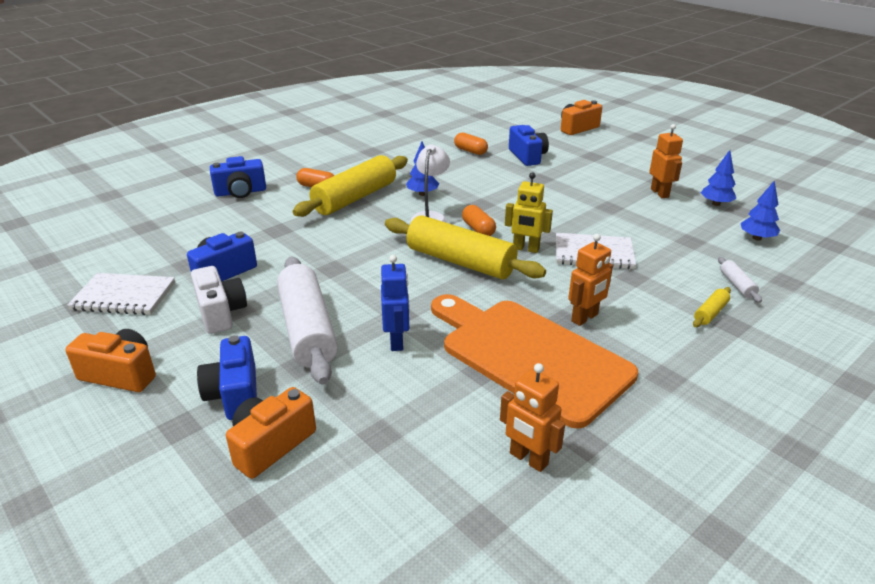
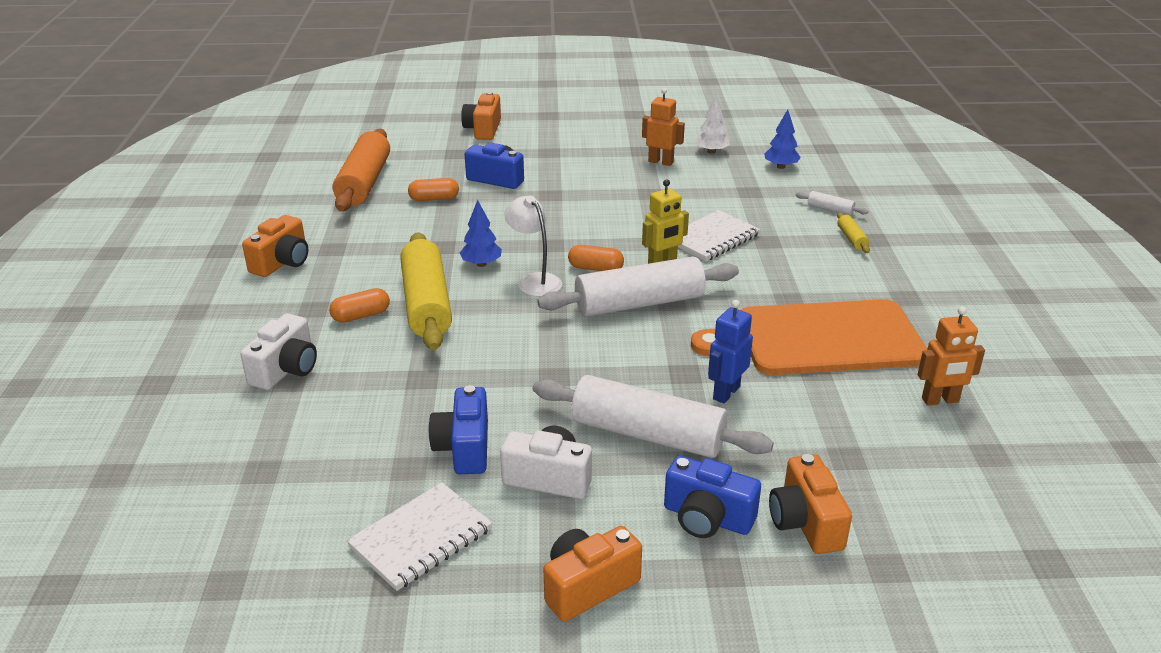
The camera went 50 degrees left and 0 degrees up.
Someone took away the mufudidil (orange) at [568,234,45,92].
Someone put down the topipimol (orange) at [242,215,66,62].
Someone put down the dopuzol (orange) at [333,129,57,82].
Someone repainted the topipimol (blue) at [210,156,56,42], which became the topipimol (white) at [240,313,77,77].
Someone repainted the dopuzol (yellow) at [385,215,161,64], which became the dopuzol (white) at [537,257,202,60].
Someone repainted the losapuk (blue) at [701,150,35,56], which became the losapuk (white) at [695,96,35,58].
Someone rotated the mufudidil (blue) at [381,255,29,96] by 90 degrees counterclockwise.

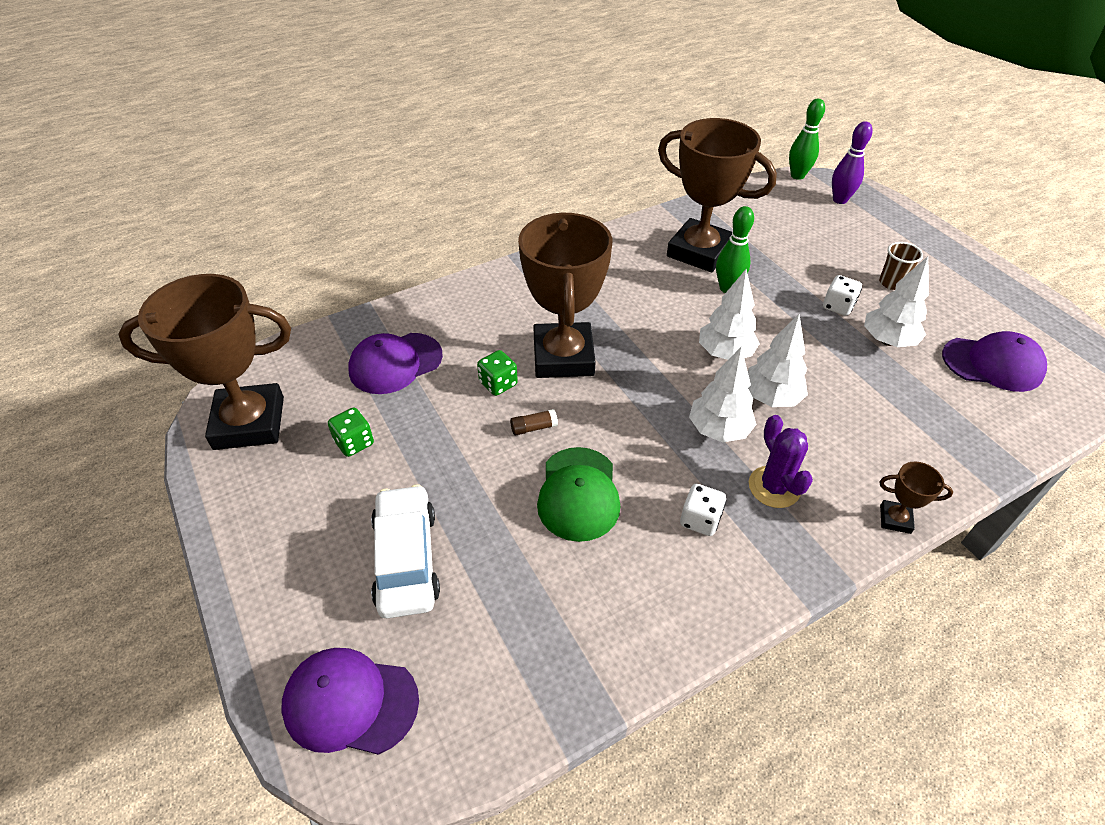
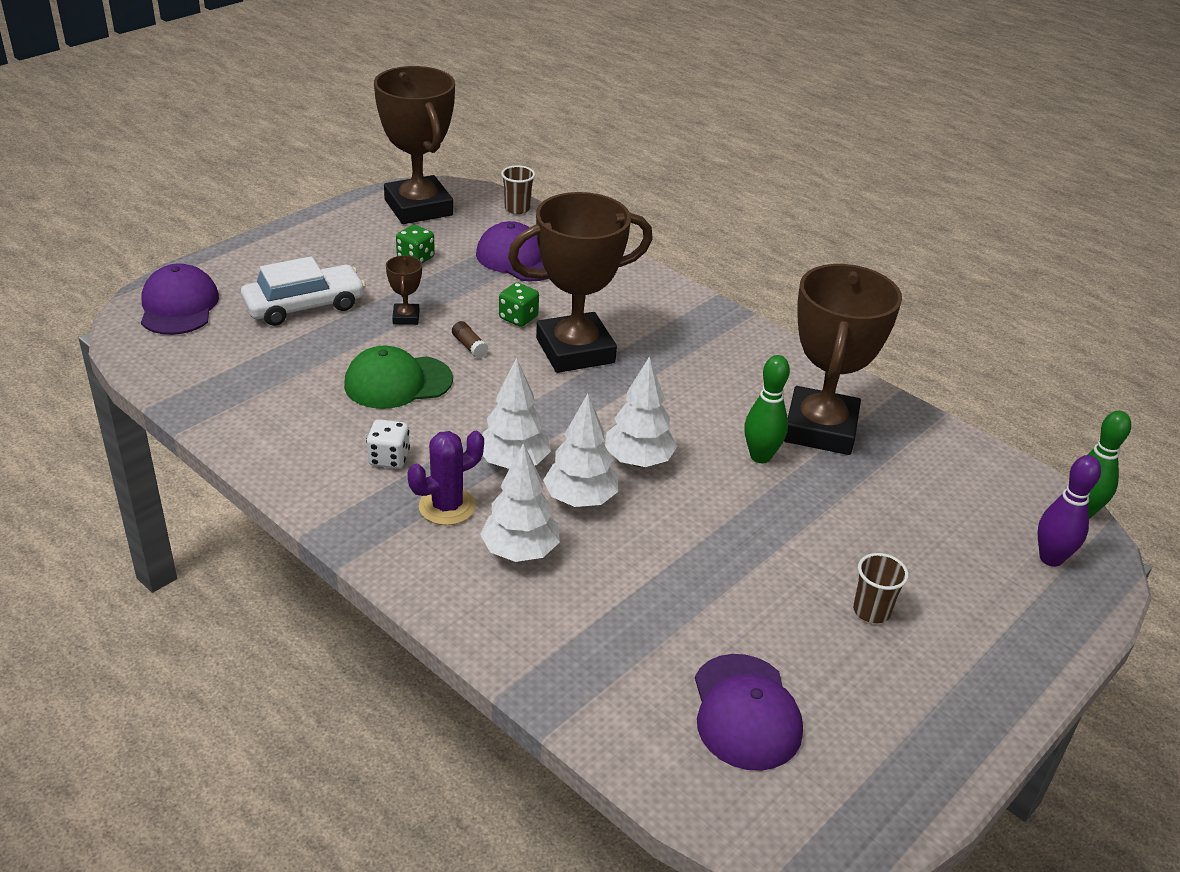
The camera went 70 degrees right and 10 degrees down.
Someone took away the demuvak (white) at [823,275,39,41].
Someone put down the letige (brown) at [501,166,34,48].
Someone carried the losapuk (white) from [864,257,65,90] to [480,443,80,119].
Someone carried the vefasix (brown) from [879,462,74,72] to [386,255,36,70].

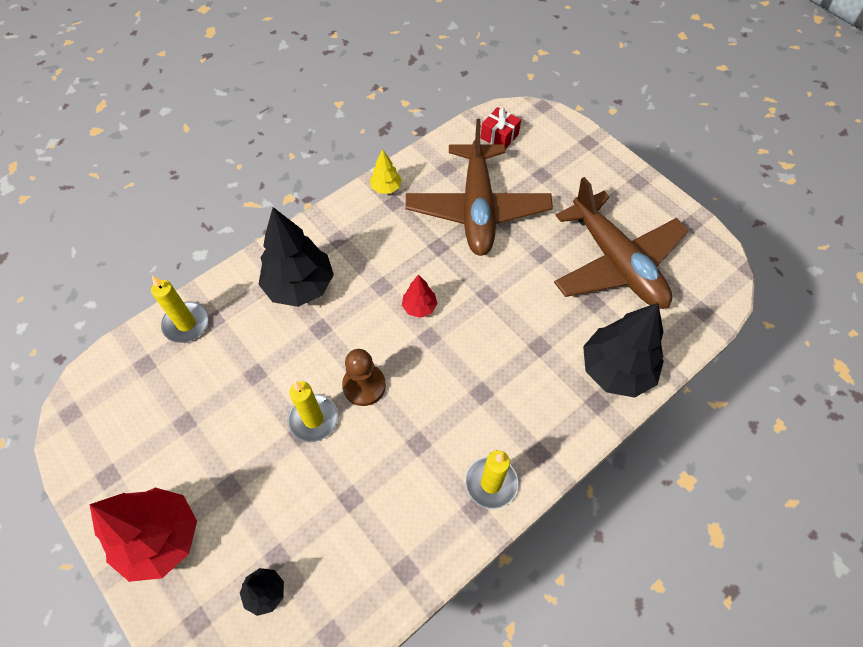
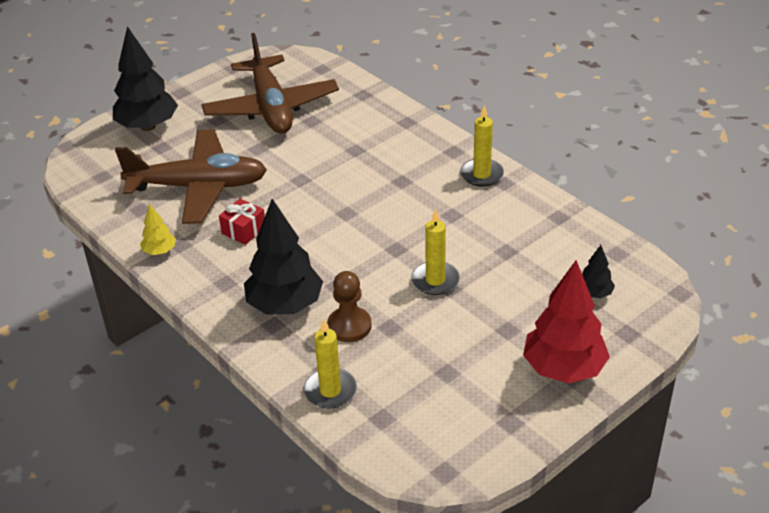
The camera went 90 degrees left and 20 degrees down.
Someone took away the losapuk (red) at [402,274,36,44].
Someone carried the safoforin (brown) from [342,349,44,57] to [327,271,45,71].
Someone carried the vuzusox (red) from [481,107,40,42] to [219,199,46,46].
Someone carried the losapuk (black) from [583,303,81,95] to [113,26,65,105].
Someone rotated the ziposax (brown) at [554,177,134,132] by 105 degrees clockwise.

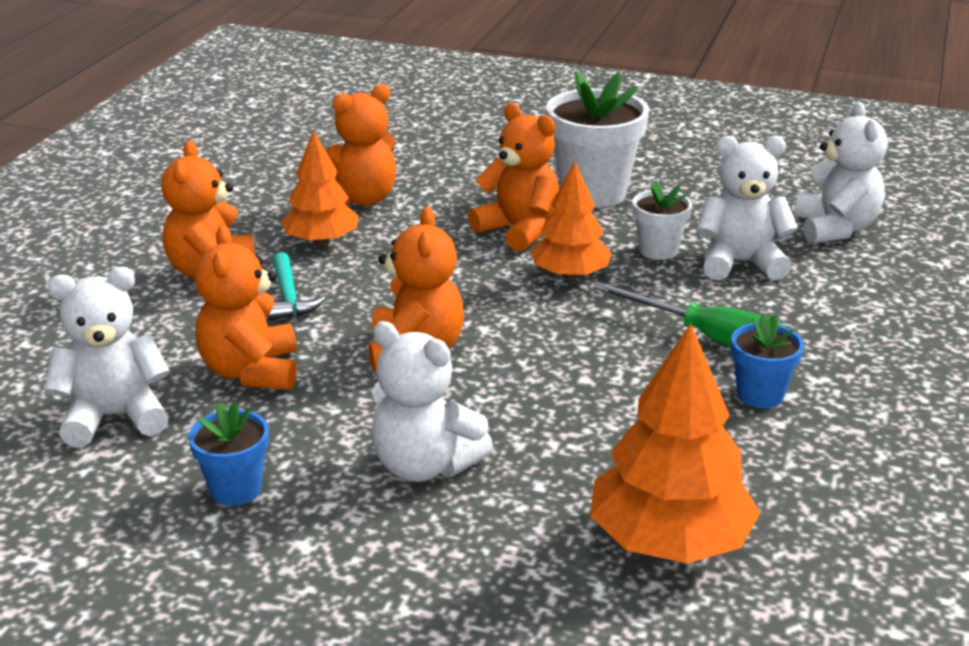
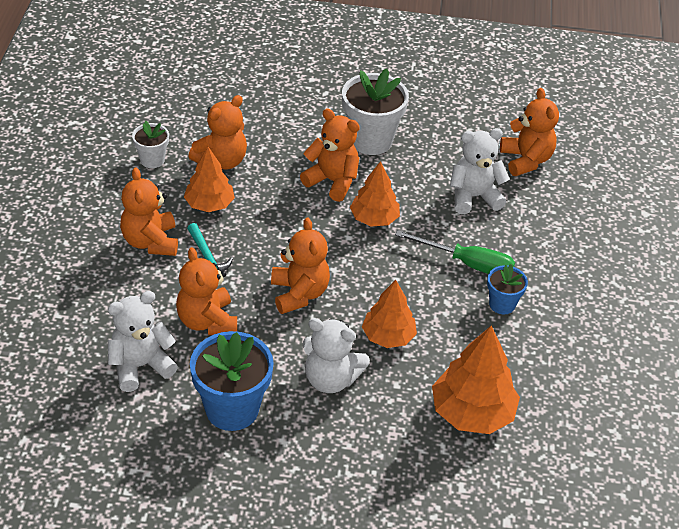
The camera went 15 degrees left and 15 degrees up.
Someone put down the losapuk (orange) at [362,280,55,68].
Someone carried the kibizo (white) from [633,180,59,80] to [132,121,37,47].
Someone repainted the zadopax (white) at [794,102,94,142], which became the zadopax (orange) at [500,88,59,88].
Someone scaled the kibizo (blue) at [189,402,80,104] by 1.85.

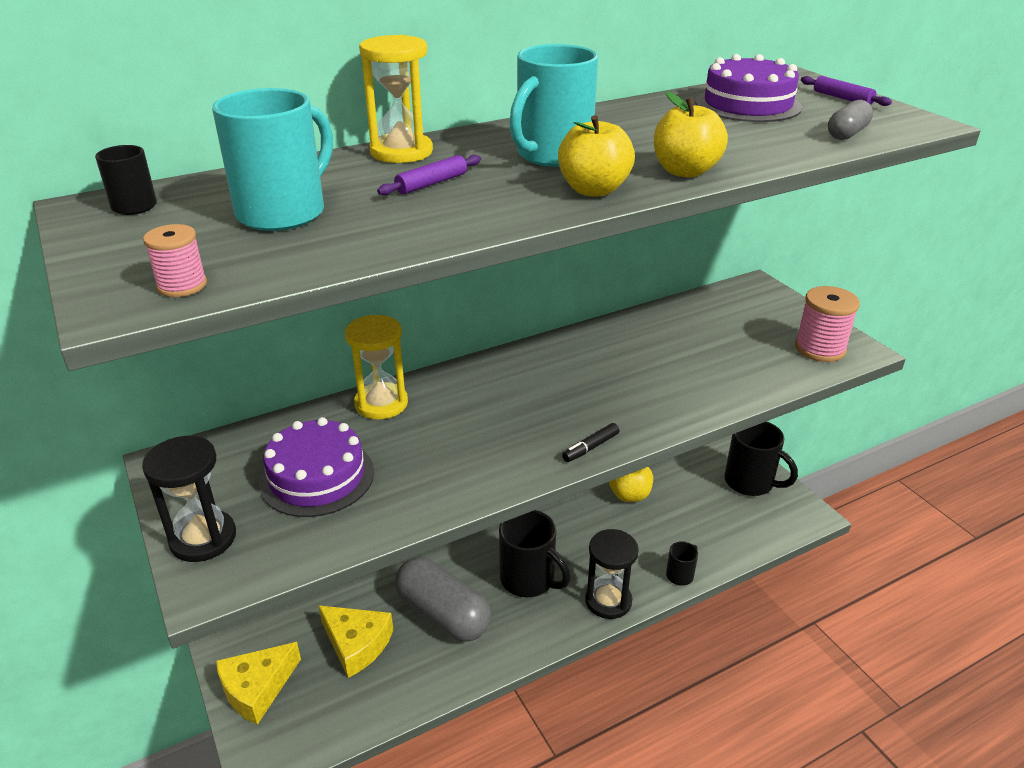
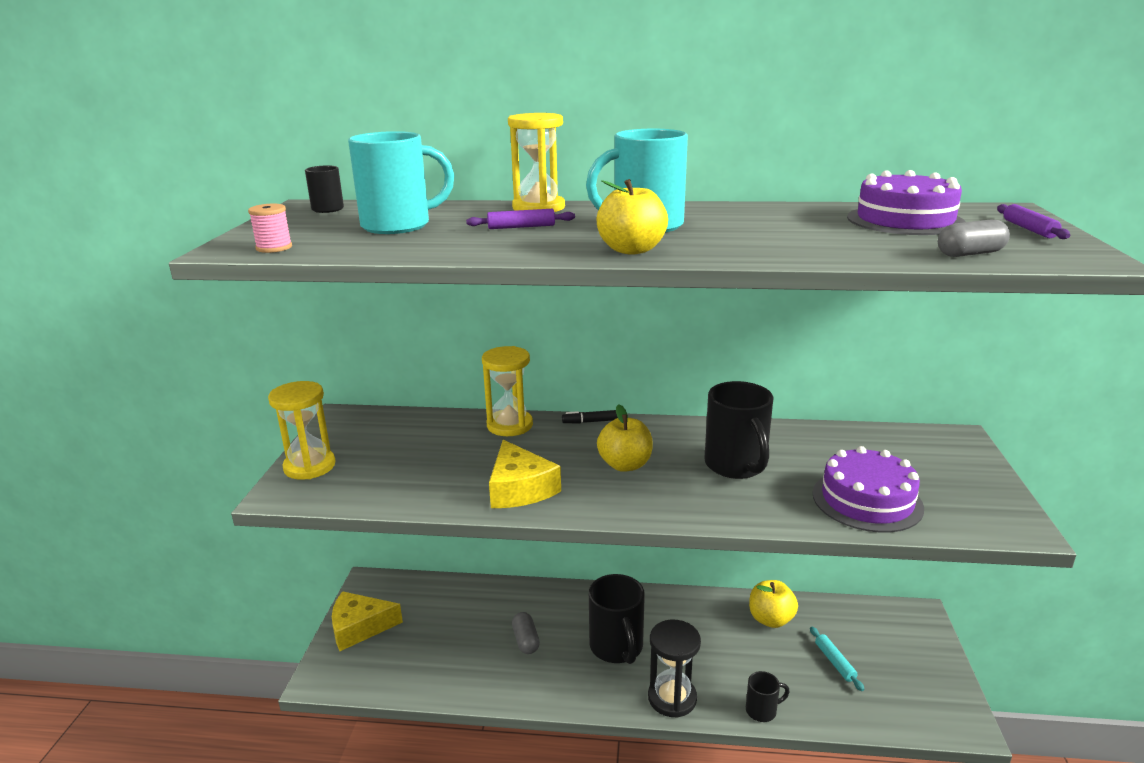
The camera went 35 degrees right and 10 degrees down.
Someone took away the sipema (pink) at [795,286,65,76].
Someone put down the dopuzol (turquoise) at [810,627,54,64].
Someone carried the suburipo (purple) from [259,417,115,100] to [813,446,111,87].
Someone carried the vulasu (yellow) from [318,605,75,73] to [489,440,72,68].
Someone carried the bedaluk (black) from [562,423,57,39] to [562,410,56,13].
Someone carried the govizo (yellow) from [654,91,74,86] to [597,404,56,68].
Someone carried the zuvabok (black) from [724,421,74,75] to [704,381,69,98].
Someone repainted the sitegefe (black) at [142,435,94,127], which became the sitegefe (yellow) at [268,381,68,99].
Someone scaled the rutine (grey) at [395,557,96,85] by 0.47.

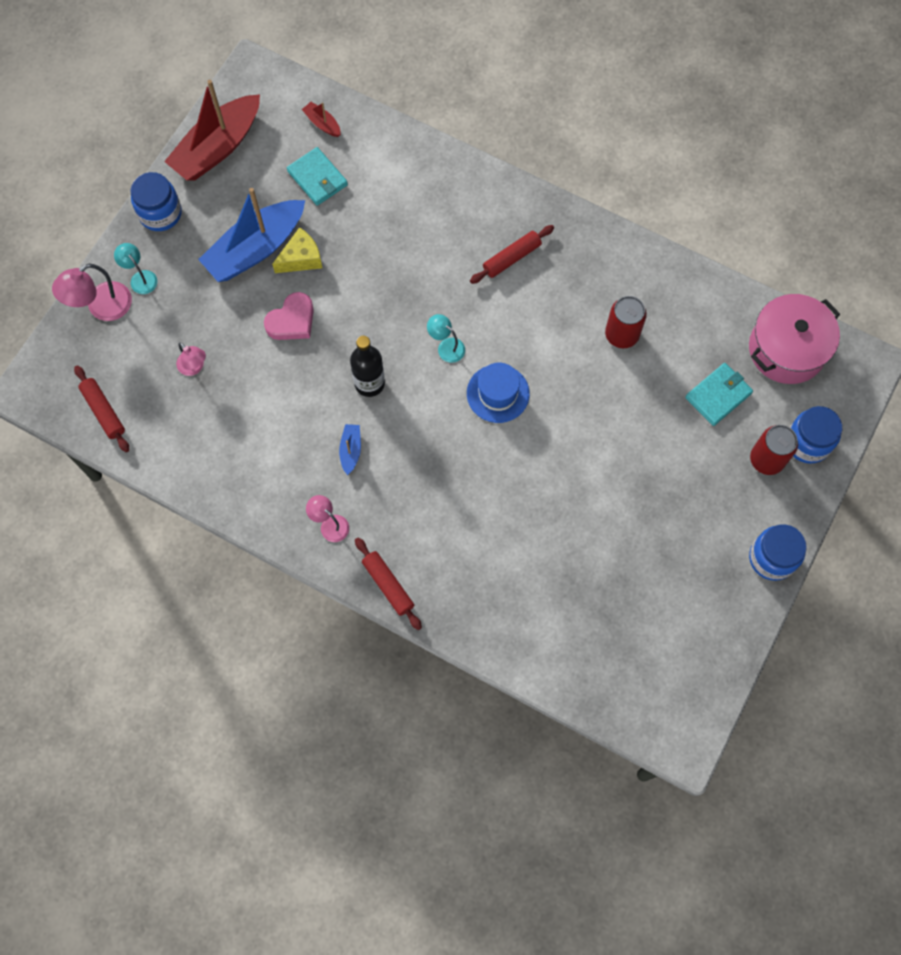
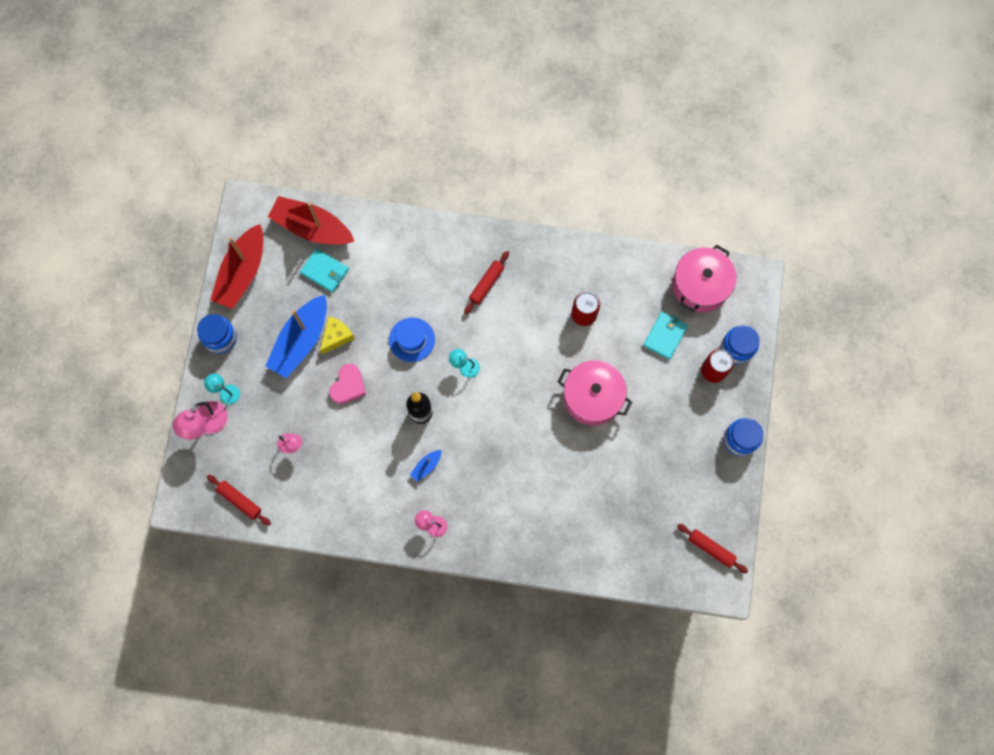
The camera went 20 degrees left and 5 degrees up.
Someone put down the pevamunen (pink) at [557,360,75,65].
Someone carried the dopuzol (red) from [355,538,67,92] to [677,524,71,49].
Someone carried the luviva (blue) from [467,363,63,60] to [389,318,46,44].
Someone rotated the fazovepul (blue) at [339,424,22,51] by 120 degrees counterclockwise.
Someone scaled the fazovepul (red) at [302,102,39,35] by 2.38.

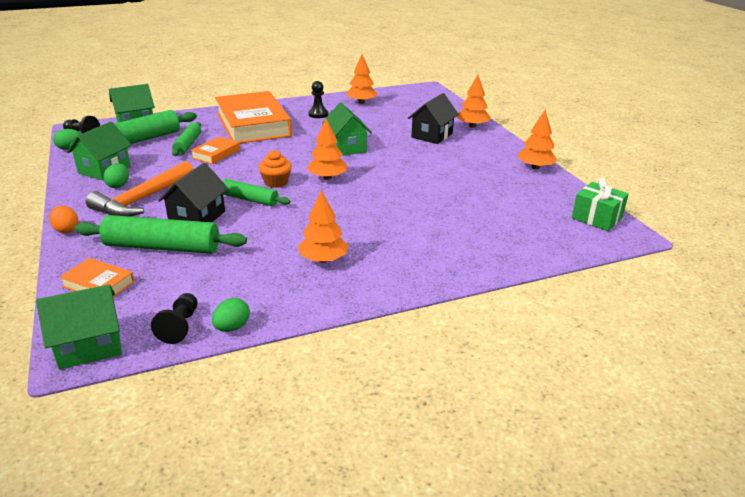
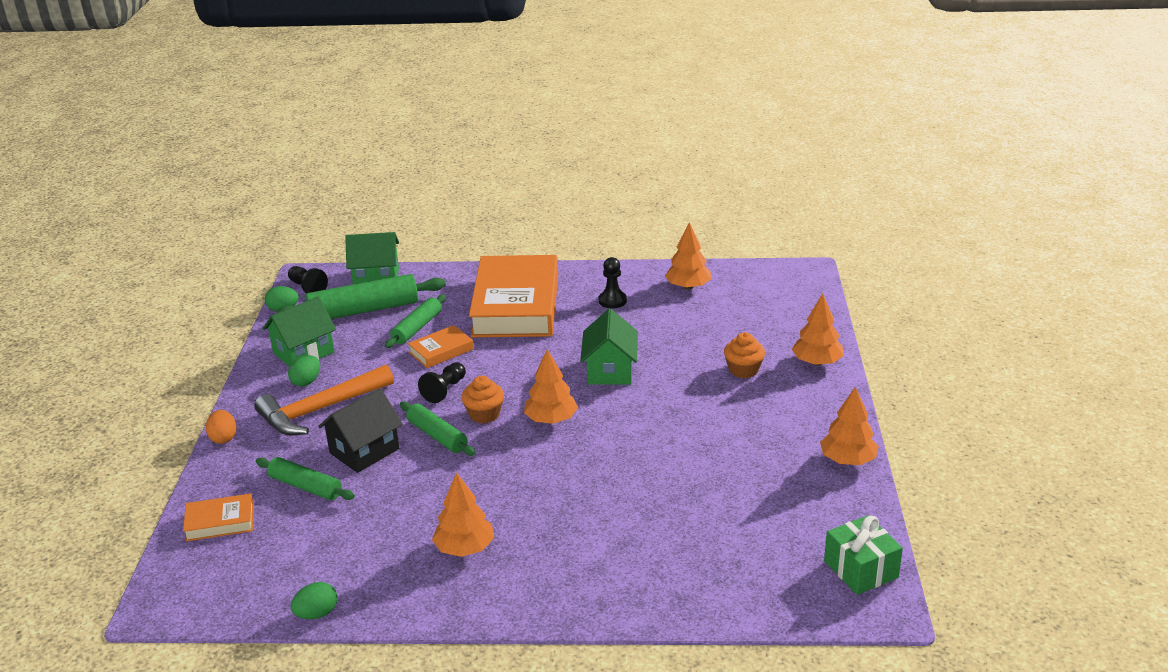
The camera went 25 degrees right and 0 degrees up.
Someone took away the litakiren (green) at [36,284,86,86].
Someone carried the safoforin (black) from [151,293,47,51] to [418,362,48,41].
Someone swapped the litakiren (black) at [408,93,51,51] for the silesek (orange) at [724,332,41,46].
Someone rotated the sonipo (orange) at [59,258,76,39] by 60 degrees counterclockwise.
Someone scaled the dopuzol (green) at [74,215,173,39] by 0.60.

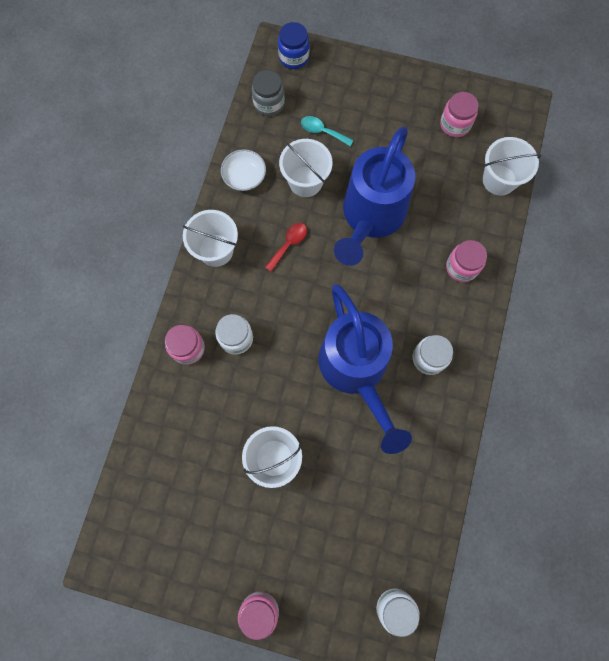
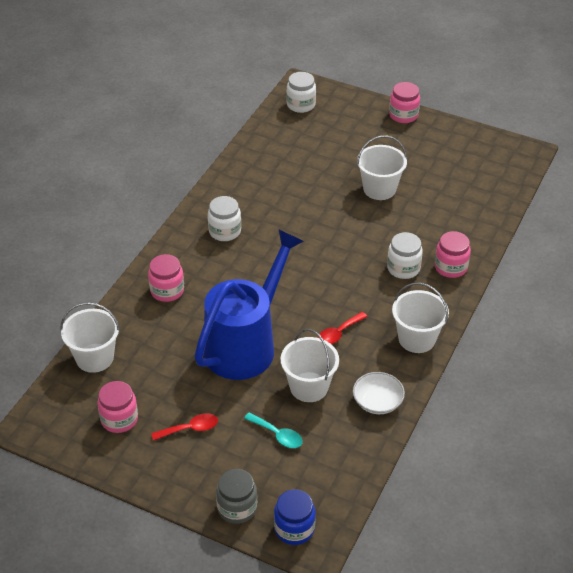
The camera went 170 degrees left and 30 degrees down.
Someone took away the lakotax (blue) at [318,284,94,170].
Someone put down the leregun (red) at [151,413,67,28].
Someone carried the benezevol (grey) from [252,70,33,46] to [216,469,41,55].

